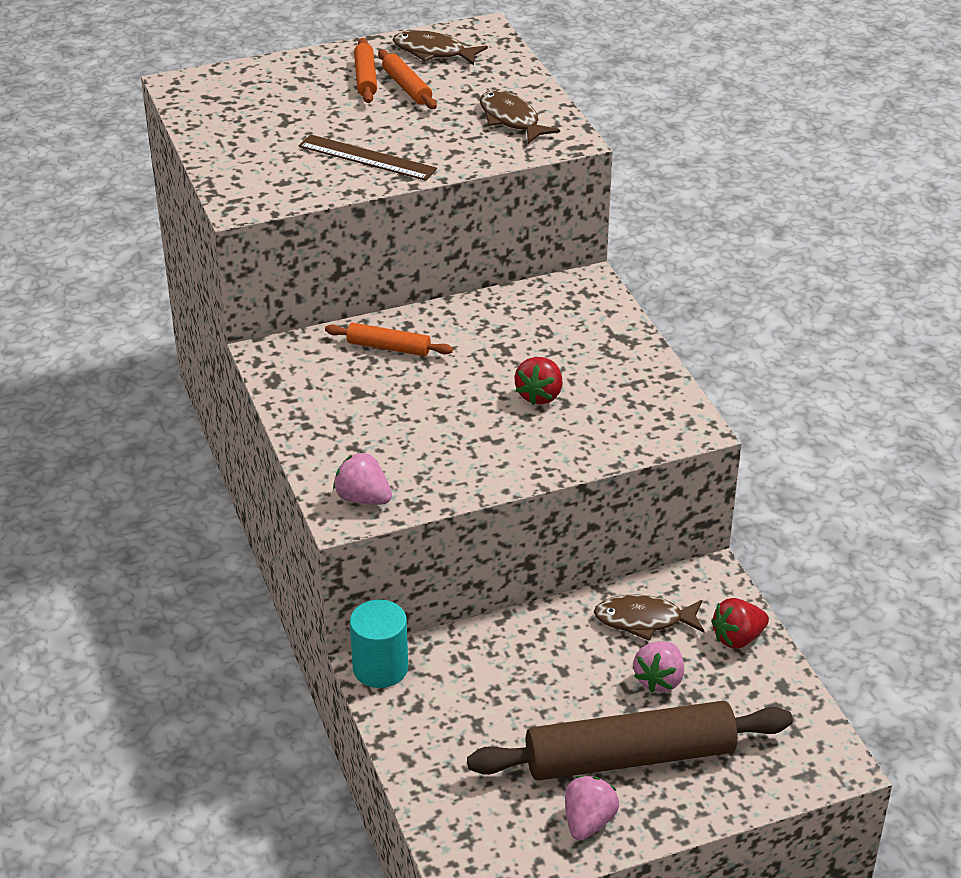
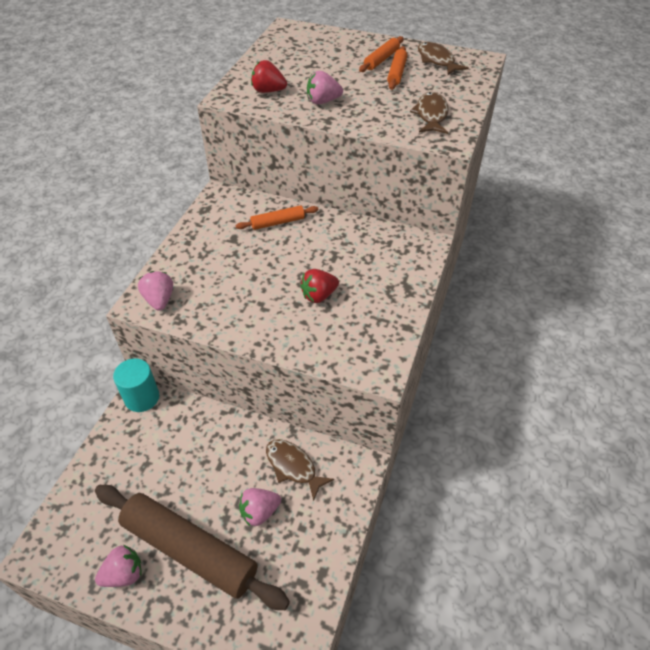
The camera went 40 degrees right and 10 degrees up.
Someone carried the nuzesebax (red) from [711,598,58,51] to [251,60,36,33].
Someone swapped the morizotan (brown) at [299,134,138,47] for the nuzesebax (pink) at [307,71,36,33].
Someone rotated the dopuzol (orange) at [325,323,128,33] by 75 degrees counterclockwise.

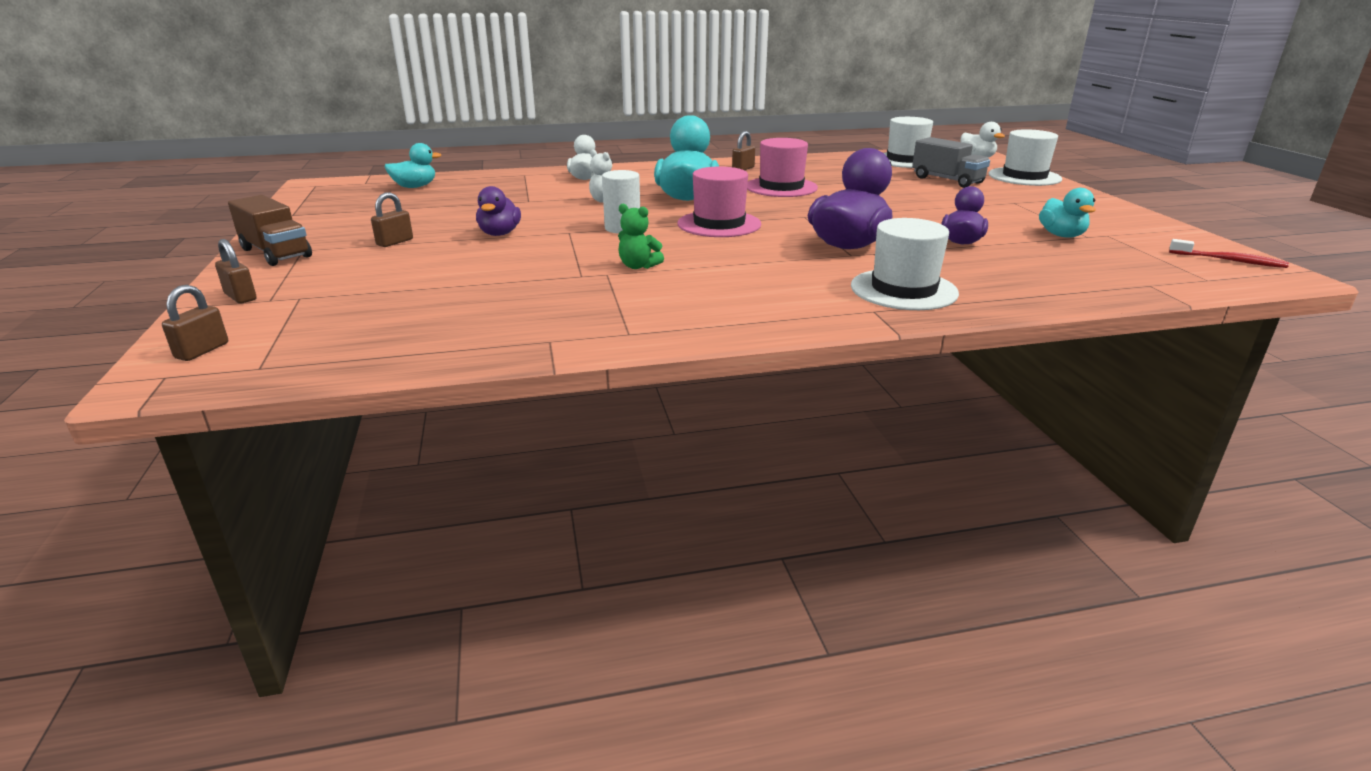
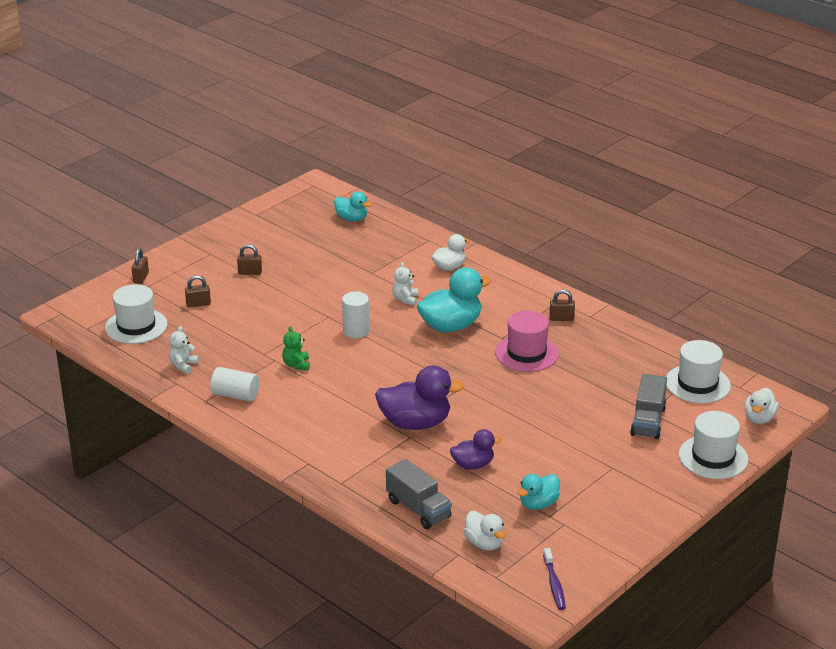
The camera went 55 degrees right and 5 degrees up.
Someone took away the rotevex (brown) at [228,195,84,71].
Someone took away the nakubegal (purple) at [476,186,45,50].
Someone took away the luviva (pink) at [678,167,83,70].
Someone put down the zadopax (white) at [169,326,30,48].
Someone put down the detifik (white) at [210,367,49,35].
Someone put down the rotevex (grey) at [386,459,66,70].
Someone put down the nakubegal (white) at [464,511,42,39].
Someone carried the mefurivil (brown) from [162,285,66,76] to [185,275,26,33].
Someone carried the luviva (white) from [851,218,108,92] to [105,284,63,60].
Someone repainted the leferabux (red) at [1169,239,120,29], which became the leferabux (purple) at [543,548,23,62].

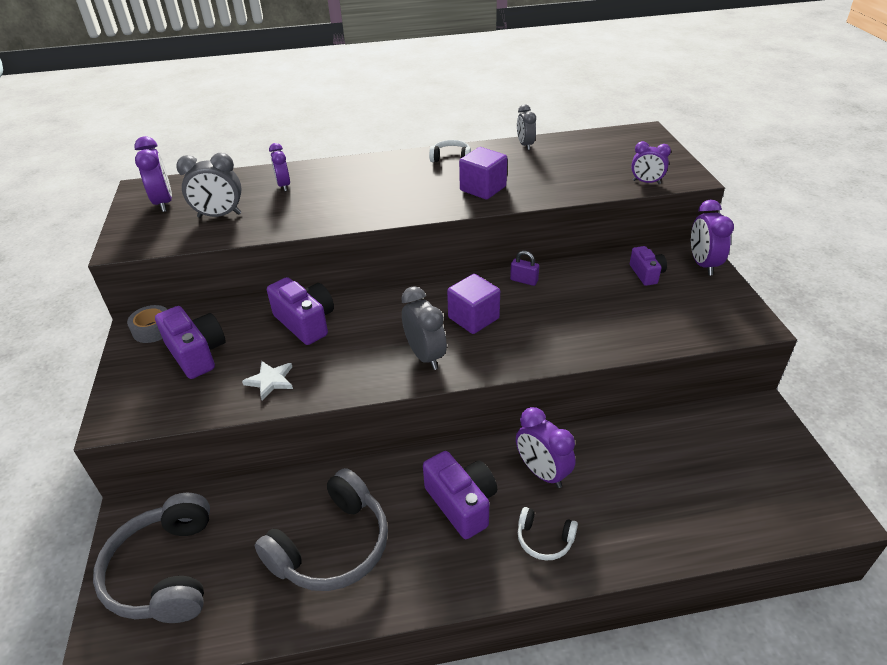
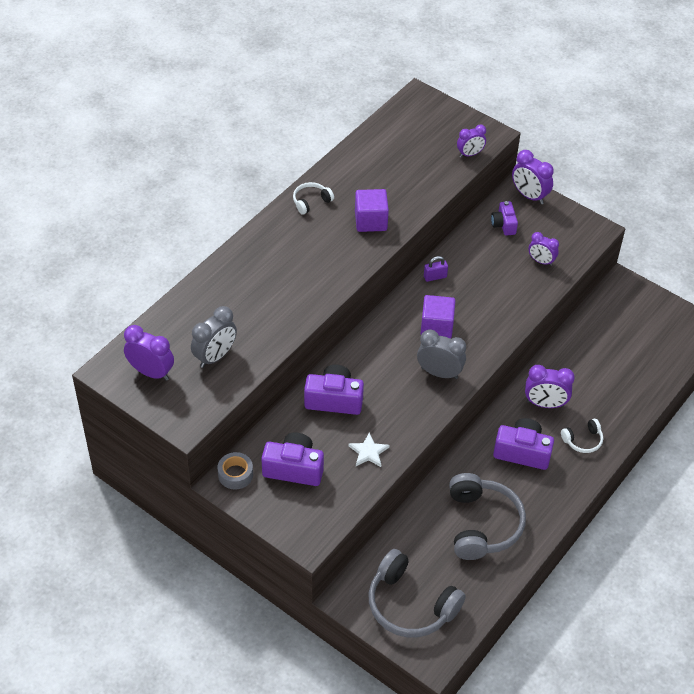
The camera went 45 degrees left and 10 degrees up.
Someone took away the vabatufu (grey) at [517,104,19,46].
Someone carried the vabatufu (purple) from [269,143,21,48] to [529,232,30,34].
Someone rotated the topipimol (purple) at [630,246,37,40] by 135 degrees counterclockwise.

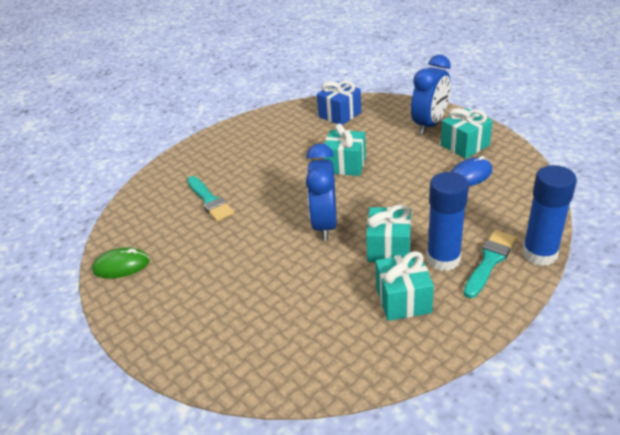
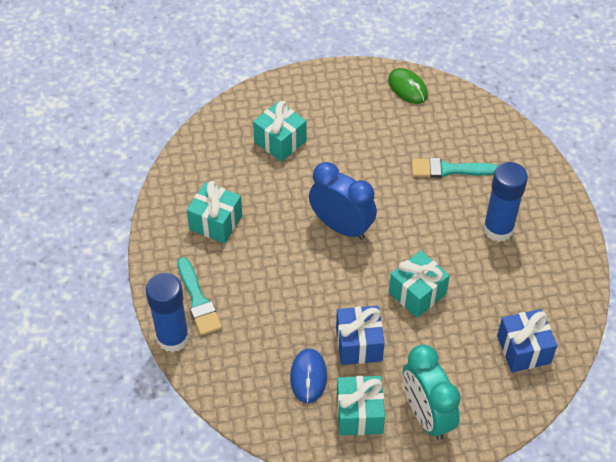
The camera went 120 degrees right and 15 degrees up.
Someone put down the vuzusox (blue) at [336,306,49,59].
Someone carried the vuzusox (turquoise) from [366,205,45,57] to [253,101,53,61].
Someone carried the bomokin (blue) from [427,172,42,99] to [483,162,45,80].
Someone repainted the vabatufu (blue) at [411,55,40,79], which became the vabatufu (turquoise) at [403,345,58,95].
Someone rotated the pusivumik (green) at [92,247,58,31] by 60 degrees counterclockwise.

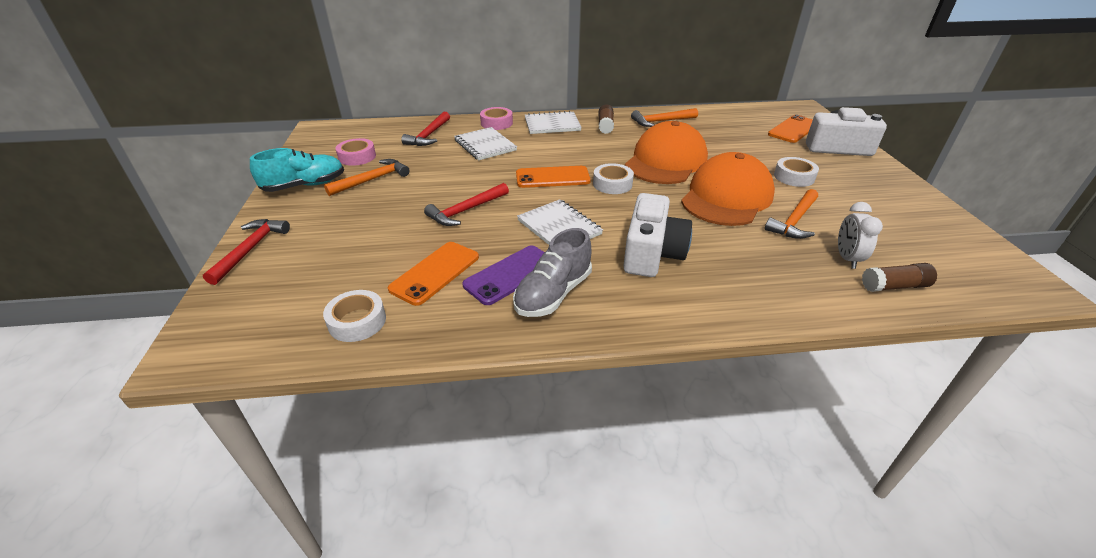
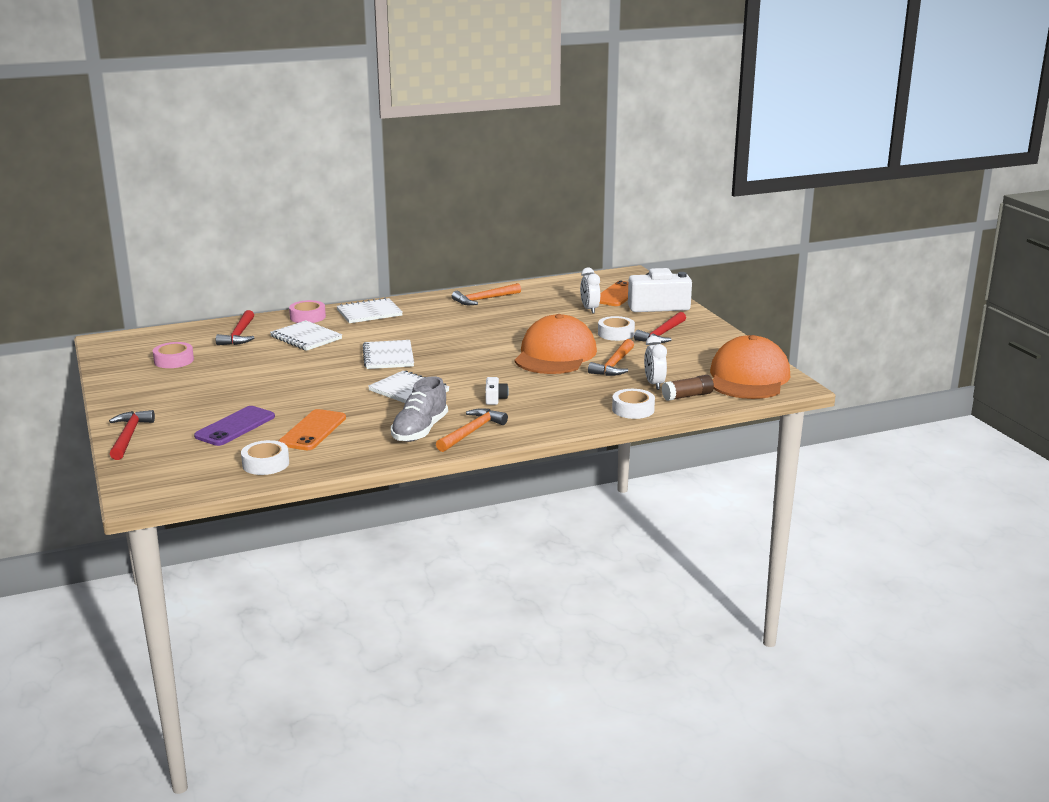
The camera went 15 degrees left and 15 degrees down.
Someone took away the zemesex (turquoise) at [250,148,94,44].
Someone took away the bomokin (brown) at [599,104,15,30].
Someone put down the vabatufu (white) at [580,267,20,47].
Someone carried the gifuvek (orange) from [324,159,86,37] to [436,408,72,44].
Someone carried the gifuvek (red) from [424,183,85,43] to [634,312,52,31].
Someone carried the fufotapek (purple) from [462,245,83,60] to [194,406,81,40].
Someone carried the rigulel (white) from [593,163,41,31] to [612,389,43,30].
Someone carried the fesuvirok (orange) from [625,121,83,63] to [710,335,80,64].
Someone swapped the fufotapek (orange) at [516,166,75,22] for the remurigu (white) at [362,340,52,29].
Someone scaled the topipimol (white) at [623,193,69,84] by 0.44.

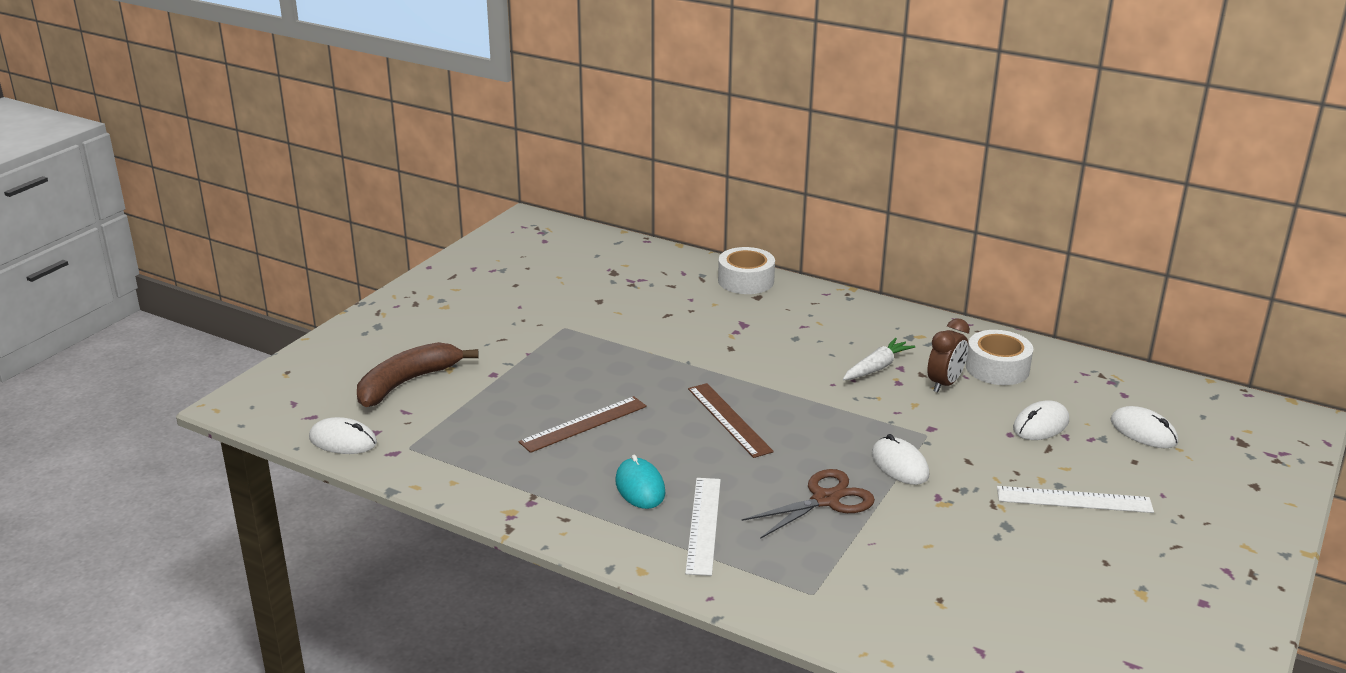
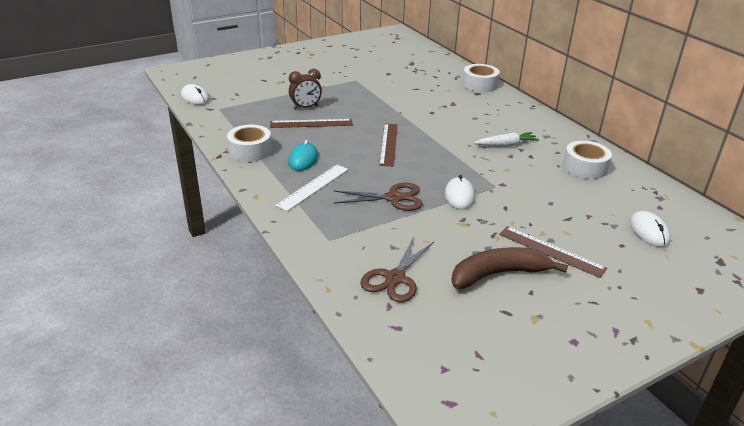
The camera went 30 degrees right and 5 degrees up.
Someone took away the pusivumik (white) at [1013,400,56,40].
Someone put down the rigulel (white) at [227,125,45,37].
Someone put down the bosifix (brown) at [360,237,74,65].
Someone carried the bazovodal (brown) from [357,342,122,65] to [451,247,117,42].
Someone carried the vabatufu (brown) from [927,318,43,74] to [289,69,33,41].
Someone repainted the morizotan (white) at [997,486,157,27], which became the morizotan (brown) at [499,226,108,52].

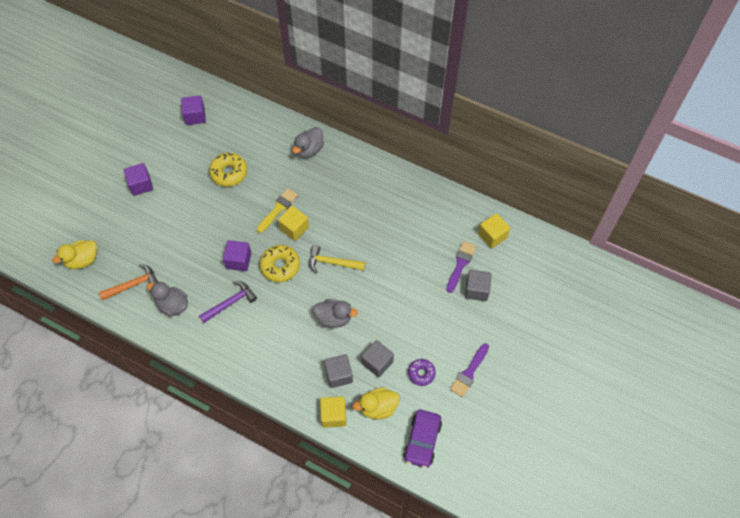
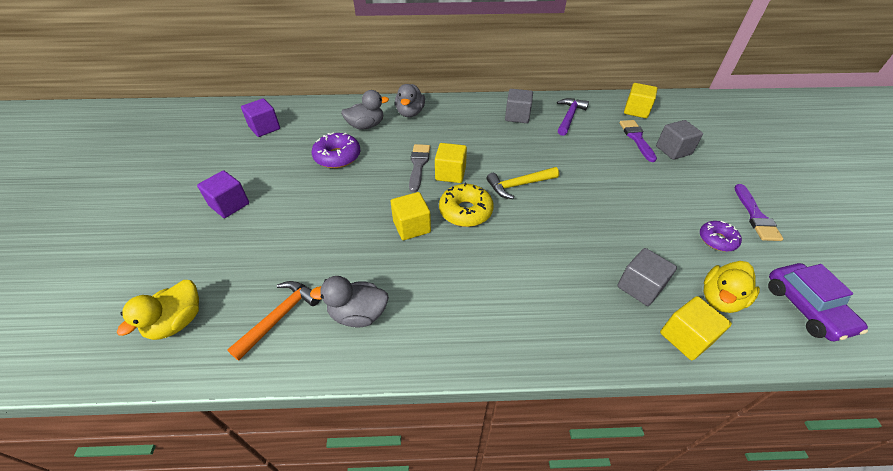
The camera went 30 degrees left and 15 degrees down.
Someone carried the gifuvek (purple) from [199,281,58,42] to [557,98,32,38].
Someone carried the nakubegal (grey) from [313,299,45,29] to [341,90,48,40].
Someone carried the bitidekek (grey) from [361,340,33,38] to [505,89,28,34].
Someone repainted the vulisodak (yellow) at [209,153,38,34], which became the vulisodak (purple) at [312,132,48,36].
Someone repainted the bitidekek (purple) at [223,240,28,31], which became the bitidekek (yellow) at [391,192,40,48].
Someone repainted the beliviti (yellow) at [257,188,41,45], which became the beliviti (grey) at [409,144,21,48].

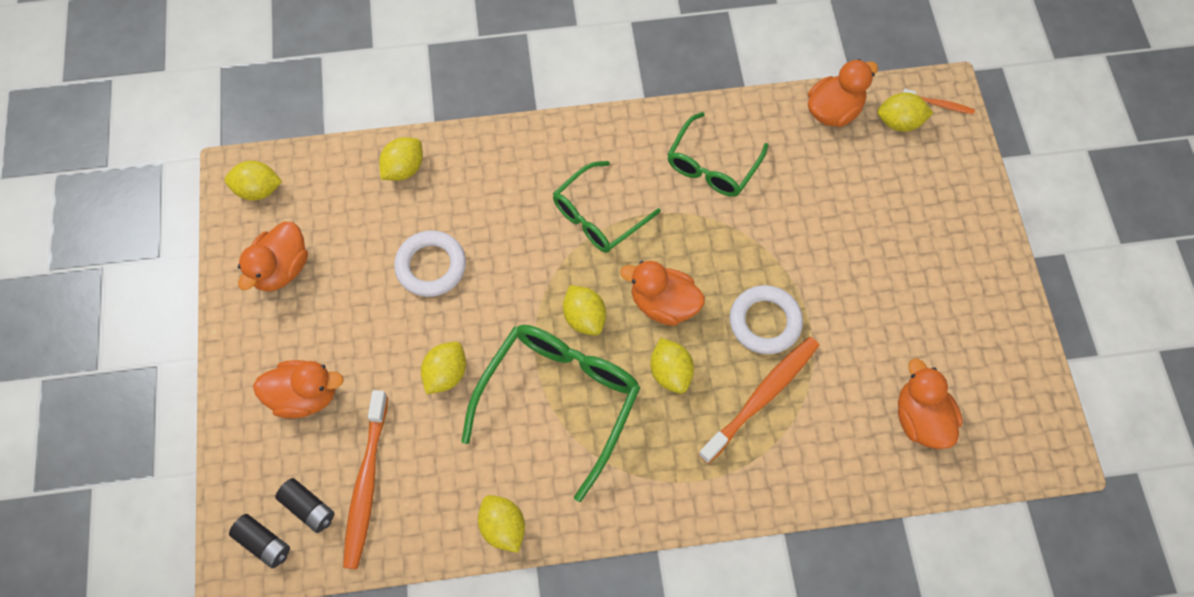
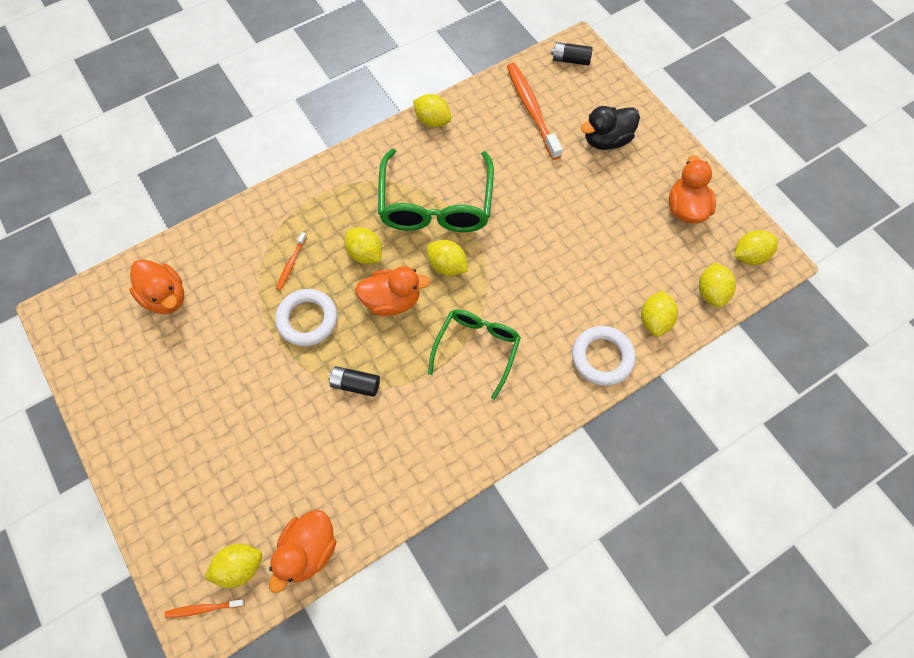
The camera went 155 degrees right and 0 degrees up.
Someone took away the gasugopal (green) at [667,112,102,85].
Someone carried the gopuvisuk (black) from [275,478,60,55] to [329,366,51,31].
Someone carried the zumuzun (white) from [394,230,72,67] to [572,326,64,60].
Someone carried the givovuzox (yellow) from [421,342,45,52] to [699,262,37,46].
Someone repainted the nakubegal (orange) at [253,360,91,59], which became the nakubegal (black) at [581,106,59,44].
Someone scaled the leferabux (orange) at [698,337,121,127] by 0.48.

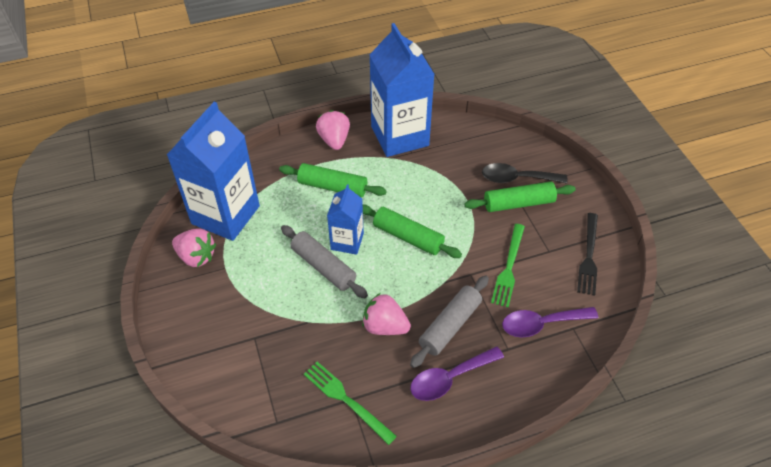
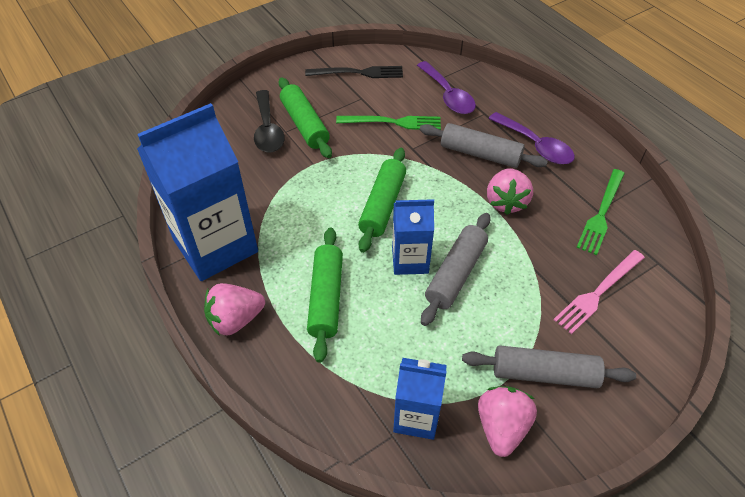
The camera went 105 degrees left and 0 degrees up.
Someone put down the dopuzol (grey) at [462,345,174,43].
Someone put down the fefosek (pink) at [553,250,92,84].
Someone scaled the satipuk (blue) at [167,102,93,139] by 0.53.

